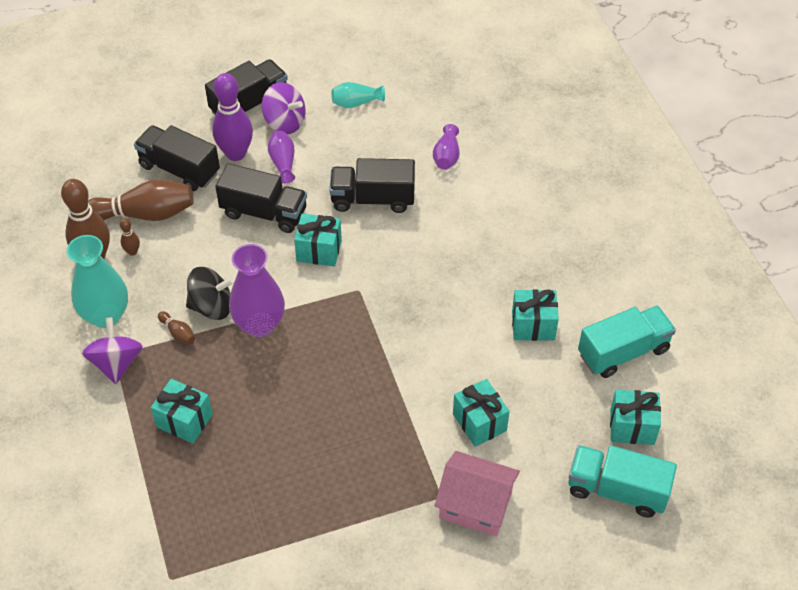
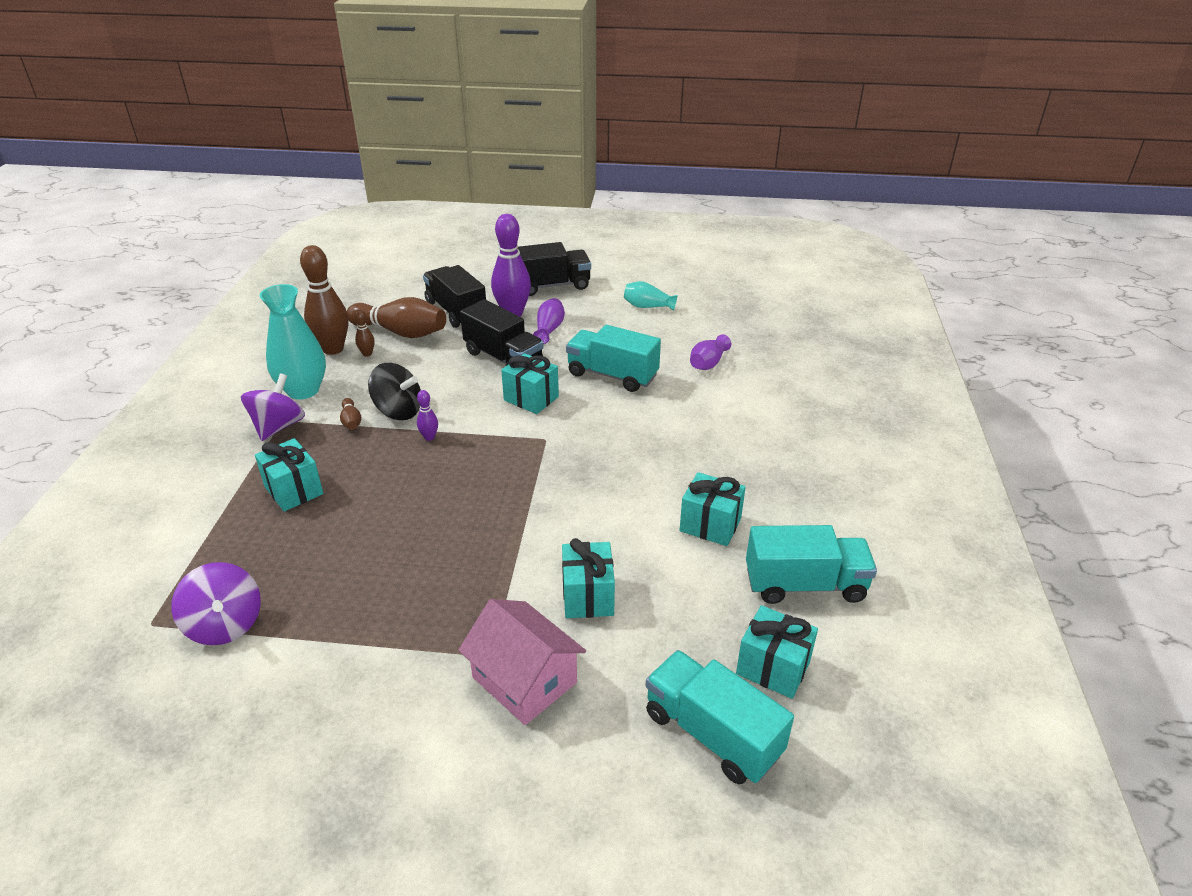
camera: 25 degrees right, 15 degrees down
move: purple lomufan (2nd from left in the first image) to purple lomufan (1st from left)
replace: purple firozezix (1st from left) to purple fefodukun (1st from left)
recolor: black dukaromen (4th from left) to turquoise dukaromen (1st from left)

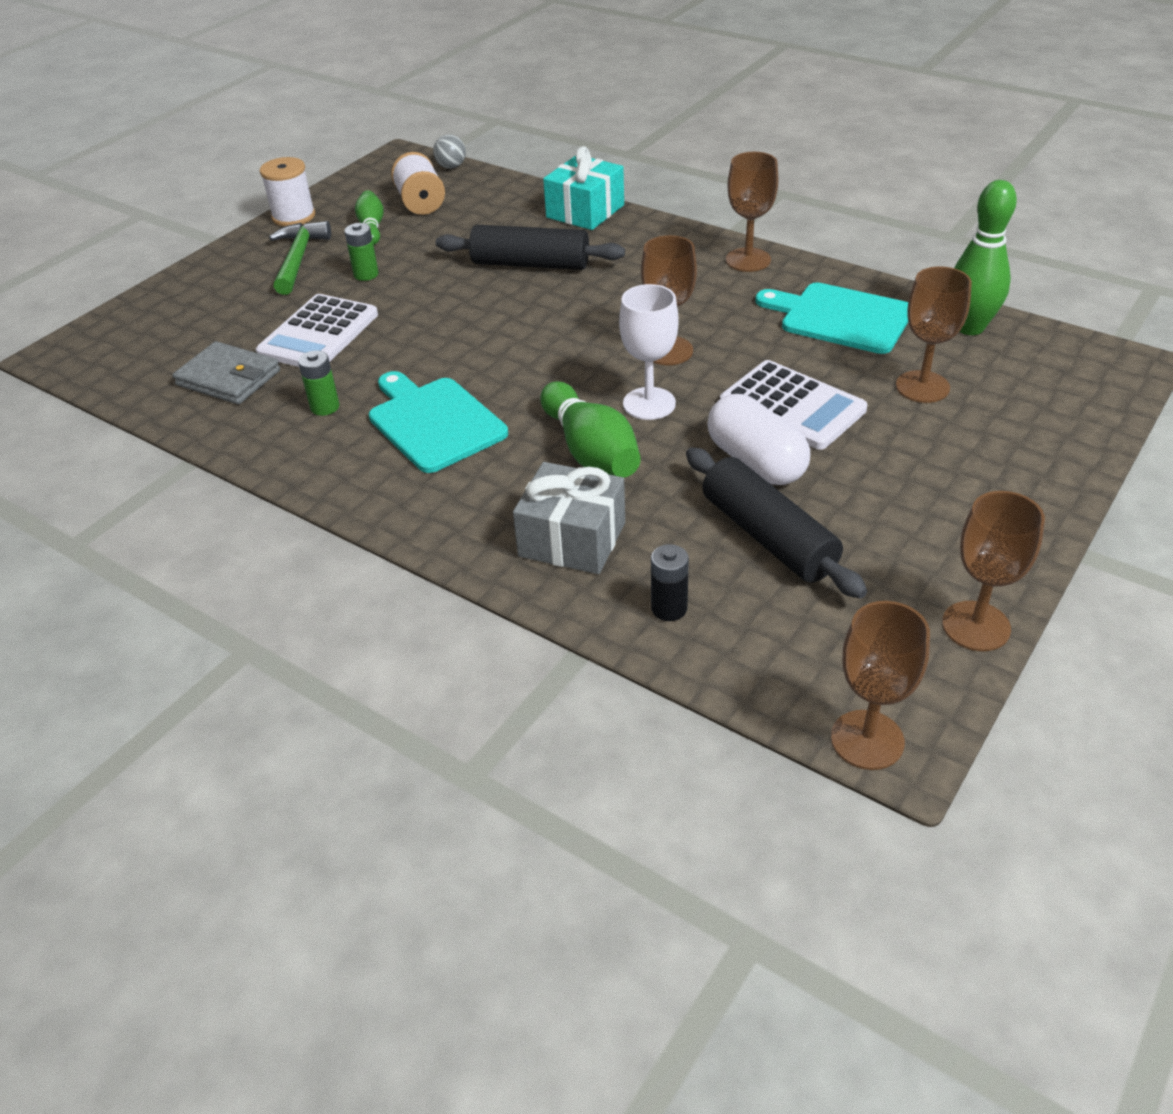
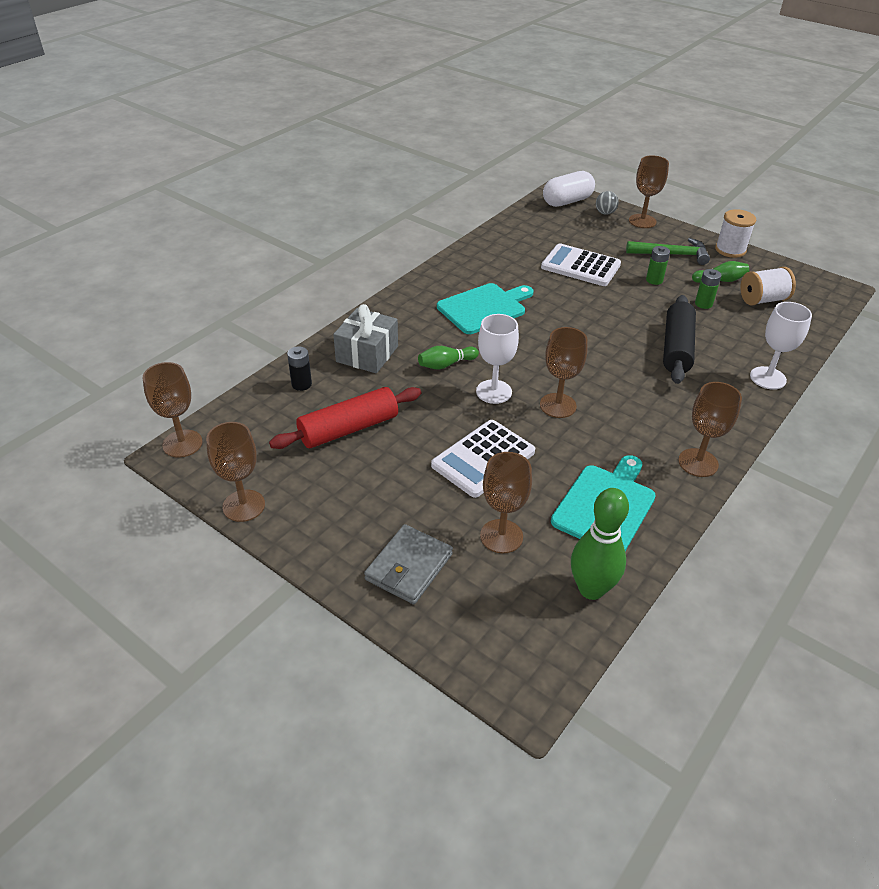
camera: 90 degrees right, 0 degrees up
insert: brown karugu (5th from left)
move: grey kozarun; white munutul; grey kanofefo; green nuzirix (1st from left in the first image) to green nuzirix (2nd from left)
replace: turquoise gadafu to white karugu (2nd from left)
recolor: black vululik (2nd from left) to red vululik
resize: green fefodukun (2nd from left in the first image) x0.59

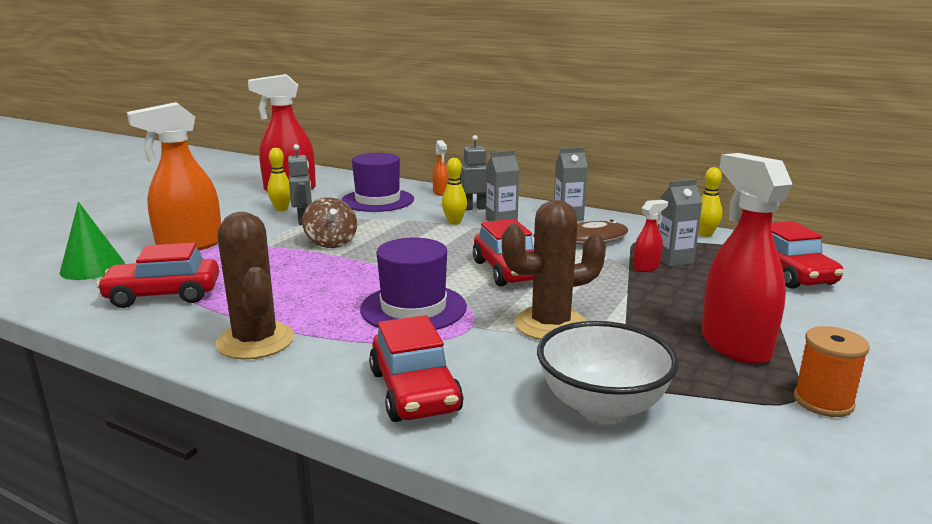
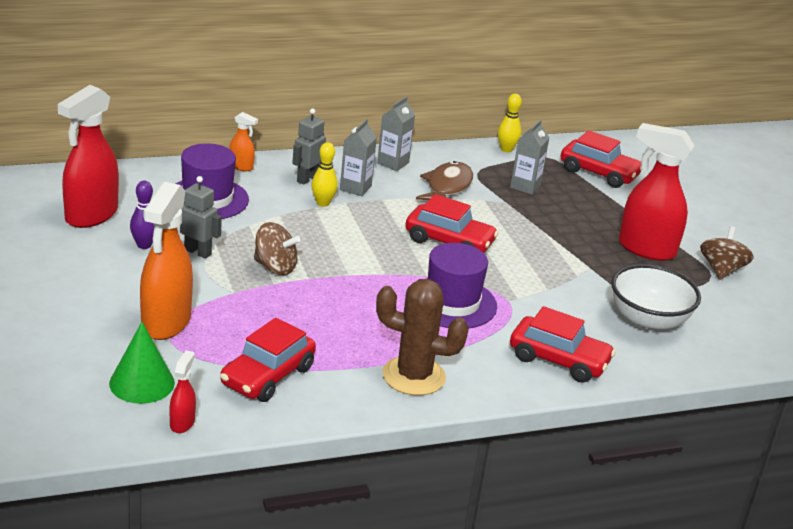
camera: 50 degrees left, 10 degrees up
delete: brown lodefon (2nd from left)
move: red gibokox (2nd from left)
replace: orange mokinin to brown lomufan (2nd from left)
recolor: yellow fefodukun (1st from left) to purple fefodukun

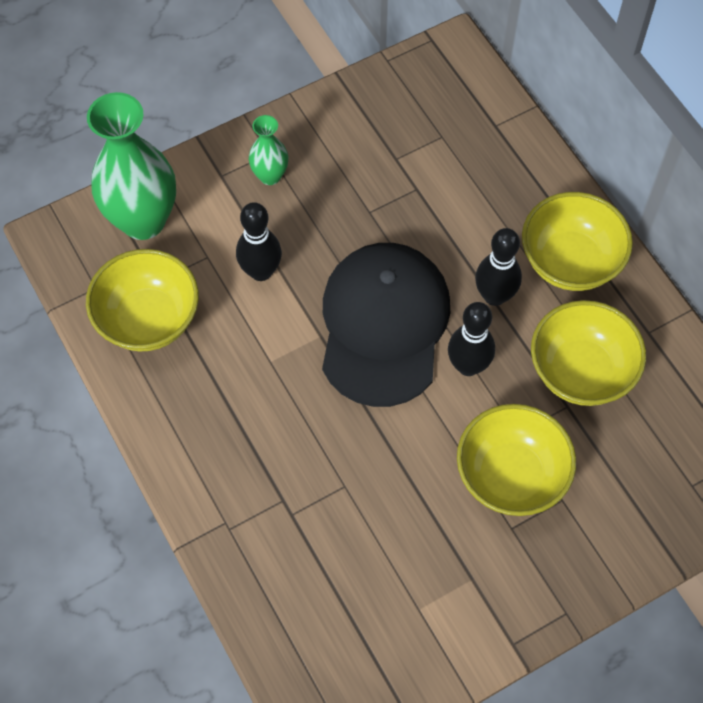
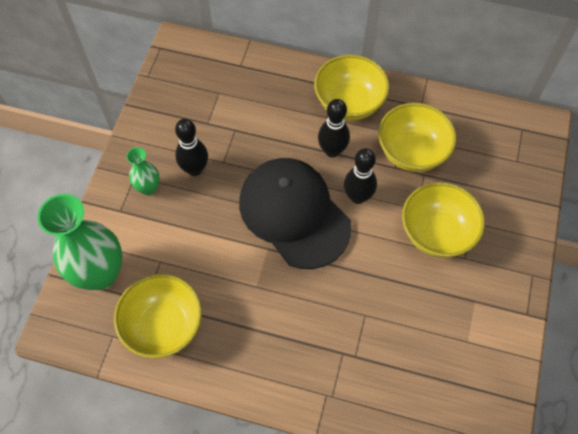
camera: 45 degrees left, 0 degrees up
move: black fefodukun (1st from left)

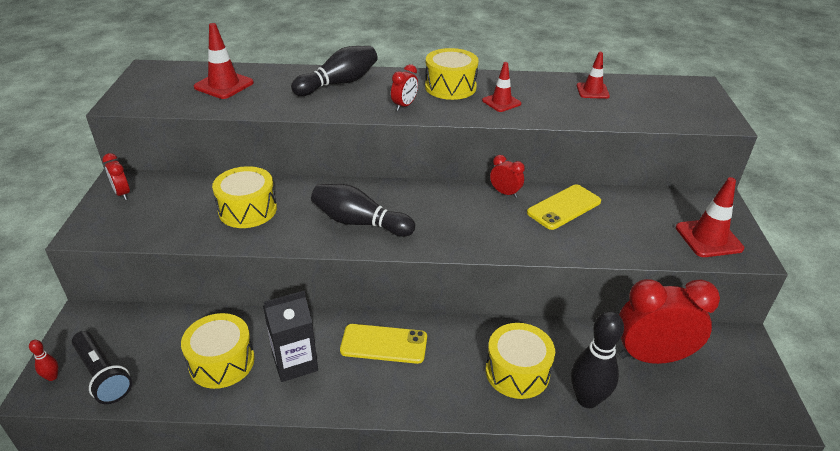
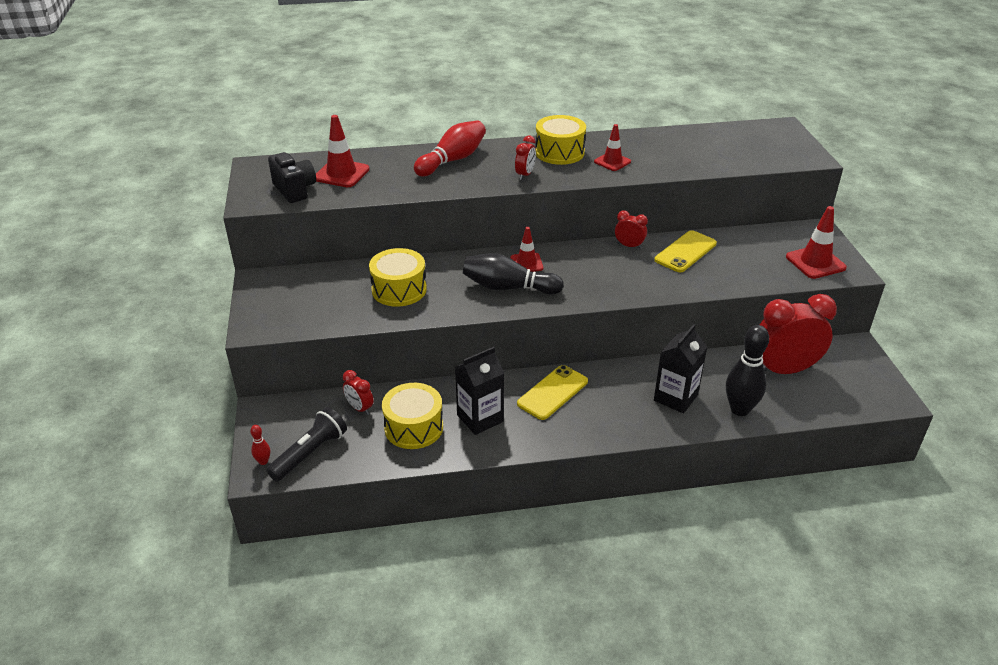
camera: 10 degrees left, 0 degrees up
insert: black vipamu
move: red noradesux (1st from left); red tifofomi (3rd from left in the first image) to red tifofomi (2nd from left)
replace: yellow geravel (4th from left) to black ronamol (2nd from left)
recolor: black fefodukun (1st from left) to red fefodukun (2nd from left)
rotate: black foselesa 90 degrees counterclockwise; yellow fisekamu (1st from left) 45 degrees counterclockwise

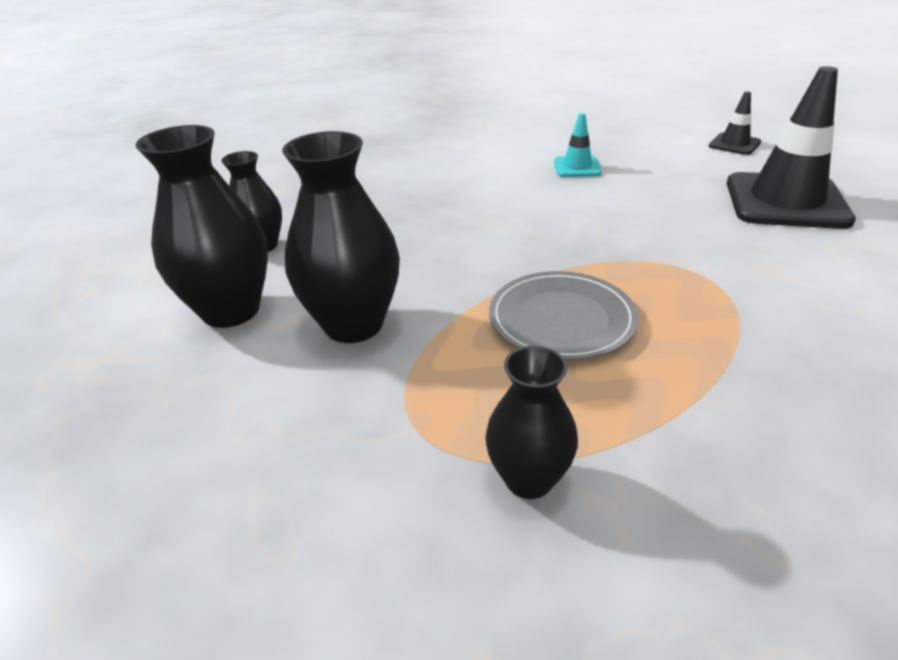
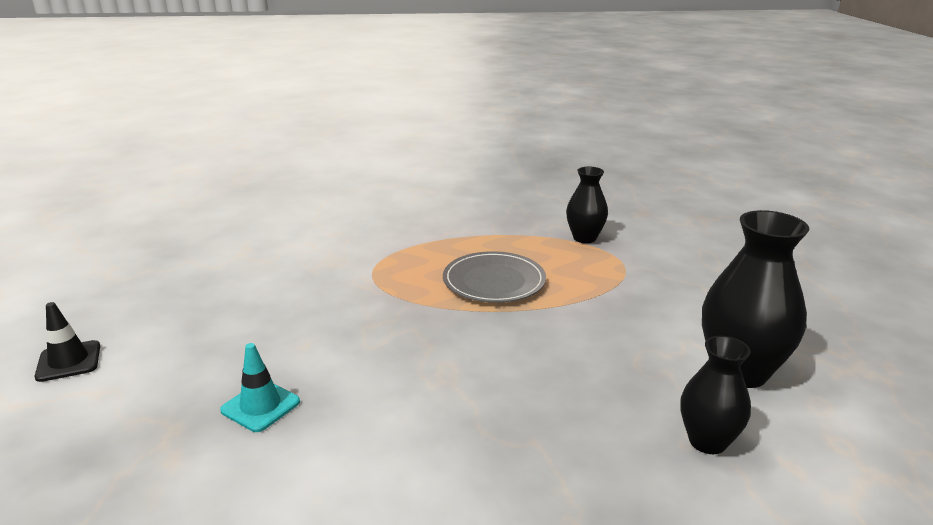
camera: 150 degrees left, 10 degrees down
delete: black firozezix (3rd from left); black tifofomi (2nd from left)

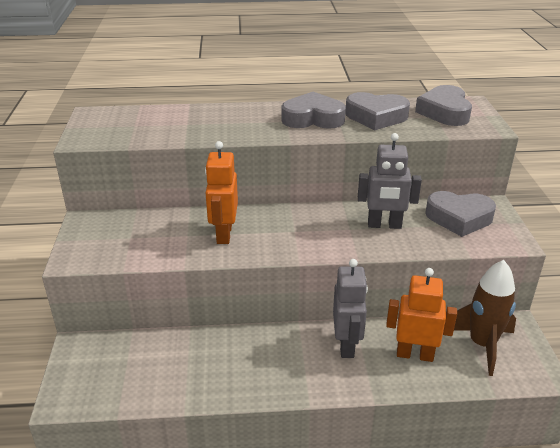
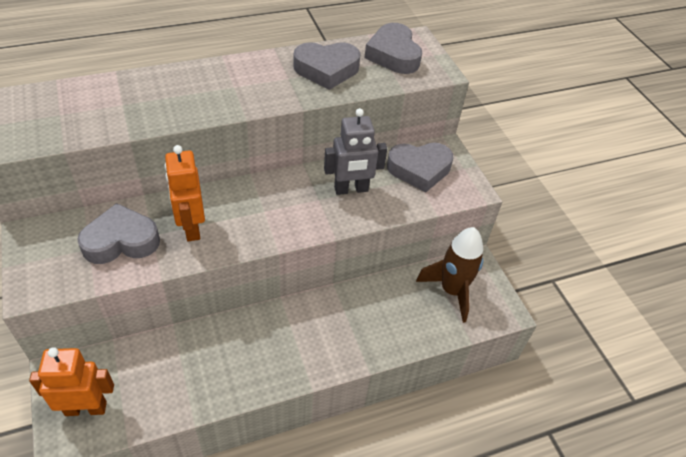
camera: 20 degrees left, 15 degrees up
delete: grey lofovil (1st from left)
move: orange lofovil (2nd from left in the first image) to orange lofovil (1st from left); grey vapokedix (1st from left)

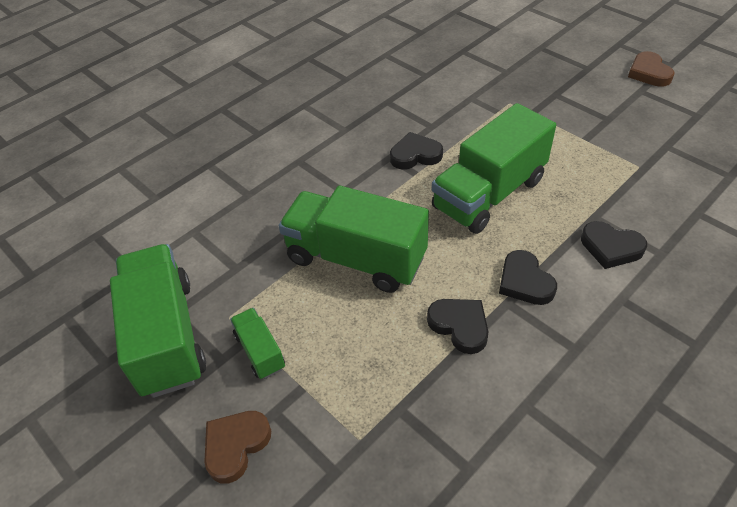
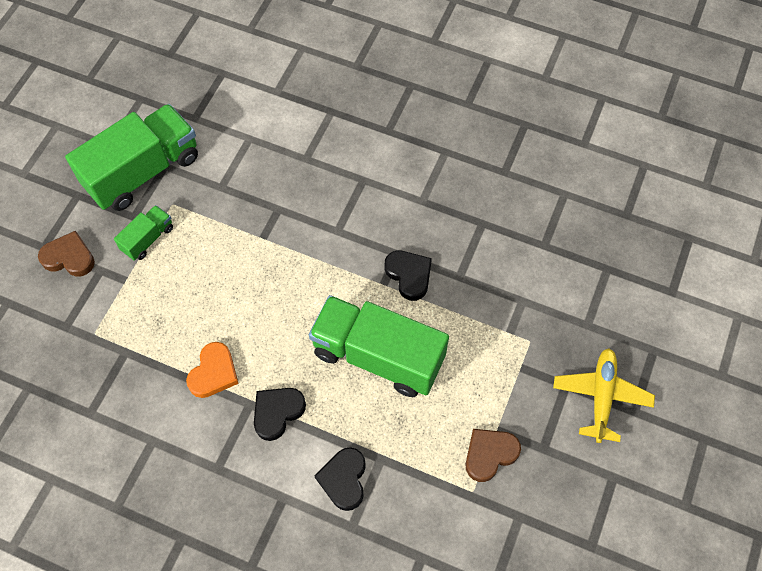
camera: 65 degrees right, 15 degrees up
delete: green dukaromen (3rd from left)
insert: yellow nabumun
move: brown vapokedix (2nd from left)
recolor: black vapokedix (2nd from left) to orange vapokedix

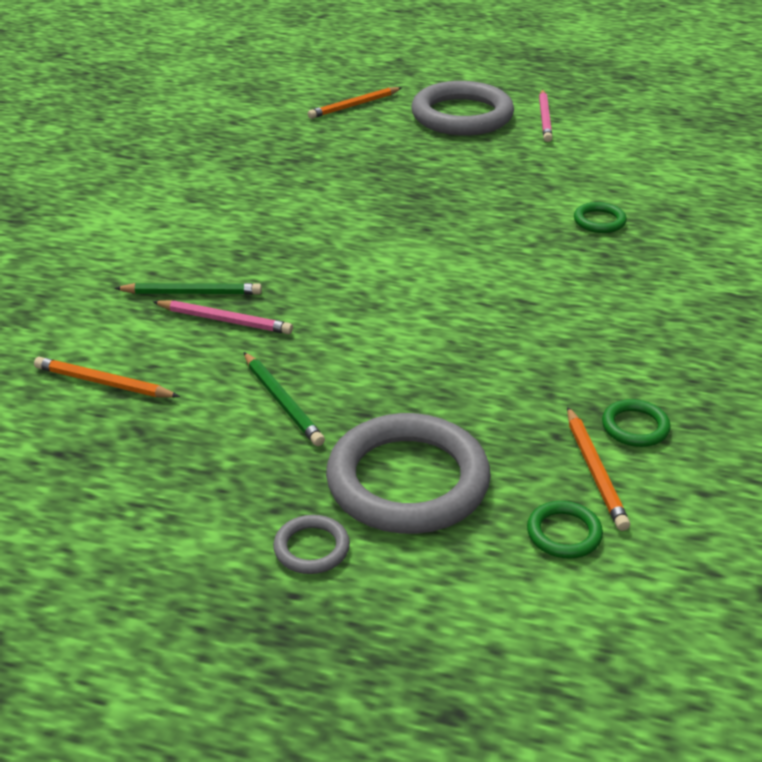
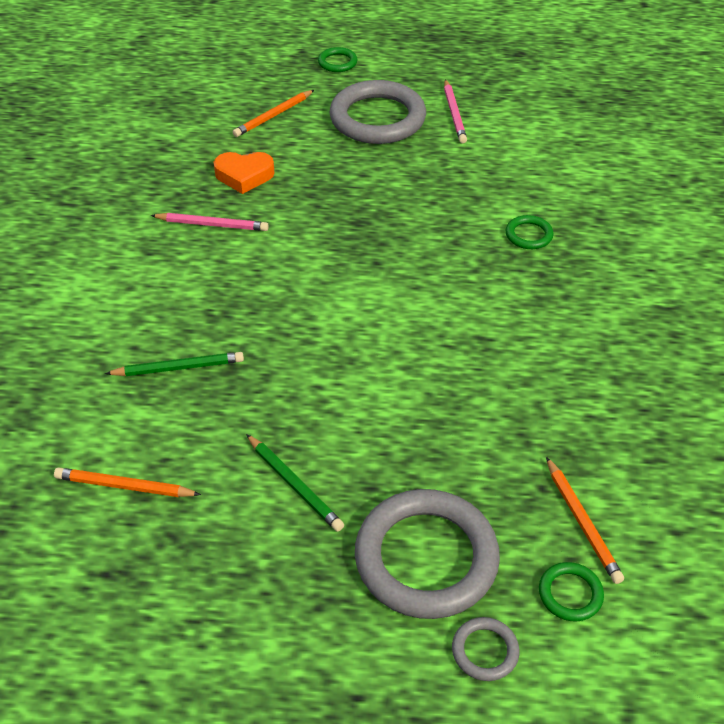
camera: 10 degrees left, 10 degrees up
insert: orange vapokedix
move: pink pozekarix (1st from left); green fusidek (3rd from left in the first image) to green fusidek (1st from left); grey fusidek (1st from left in the first image) to grey fusidek (3rd from left)

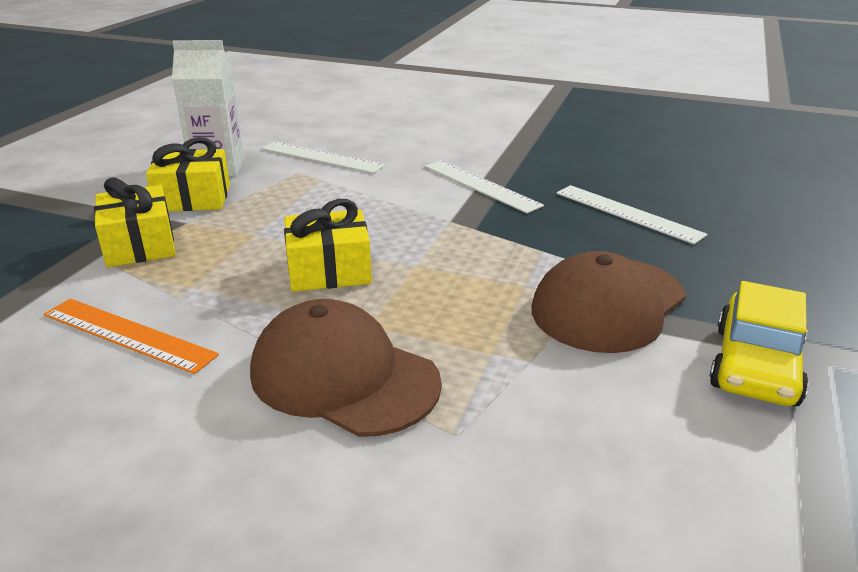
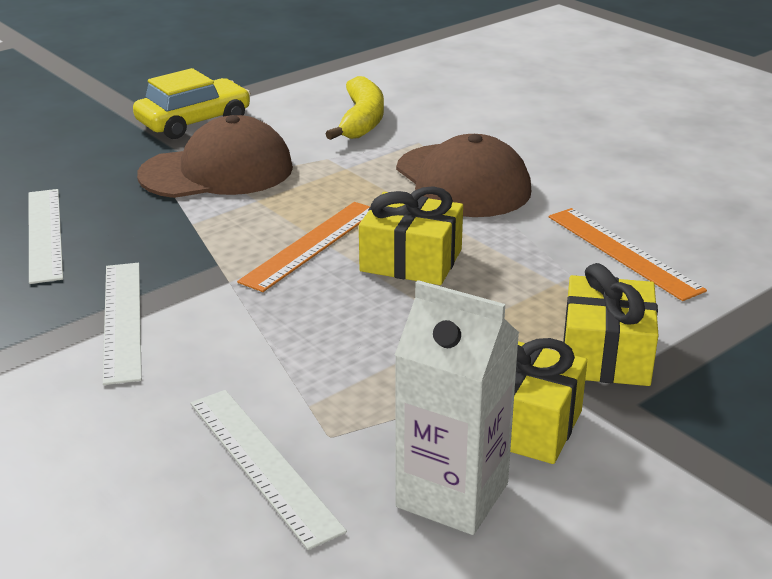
camera: 150 degrees left, 0 degrees up
insert: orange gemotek (1st from left); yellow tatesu

